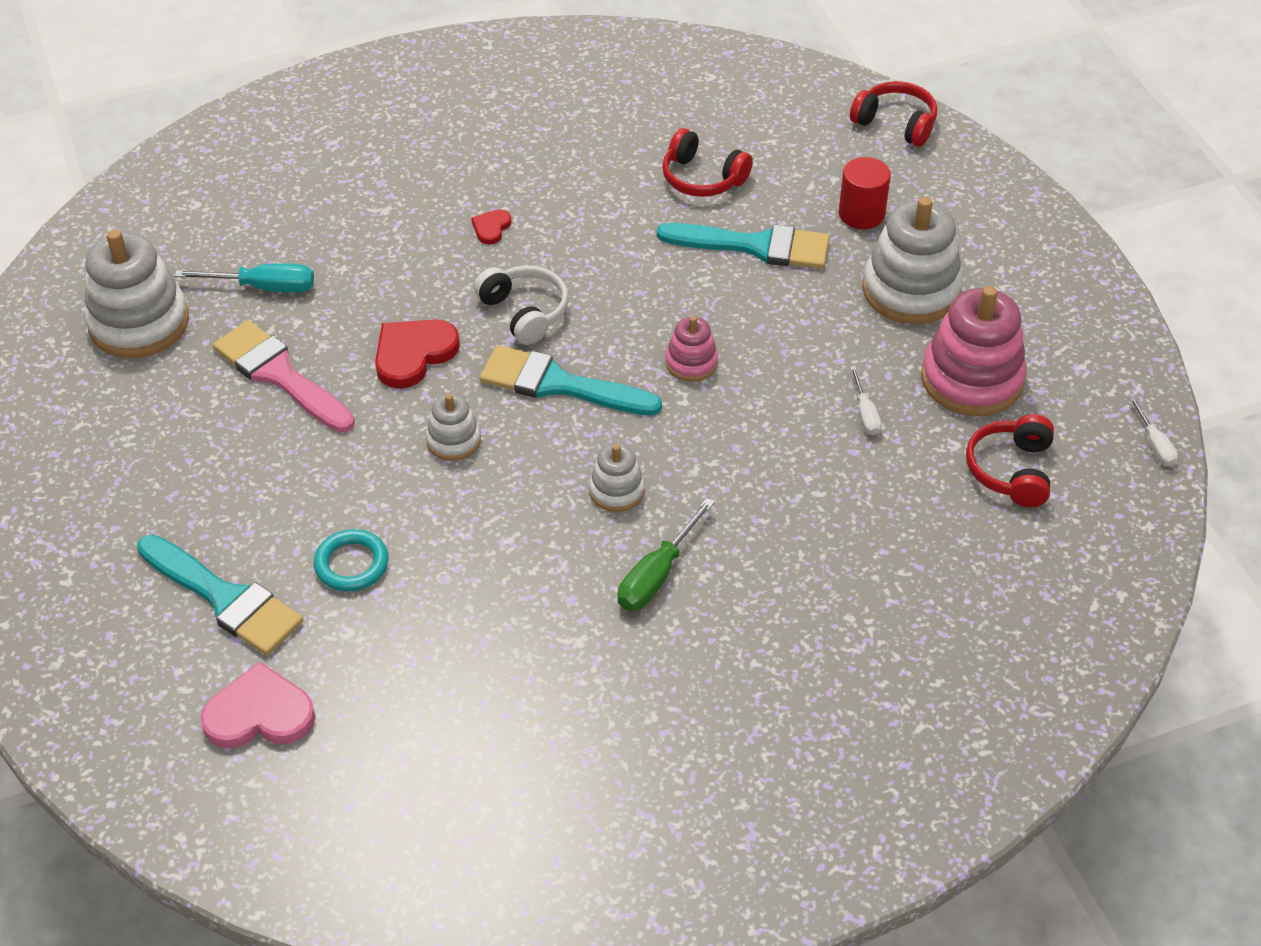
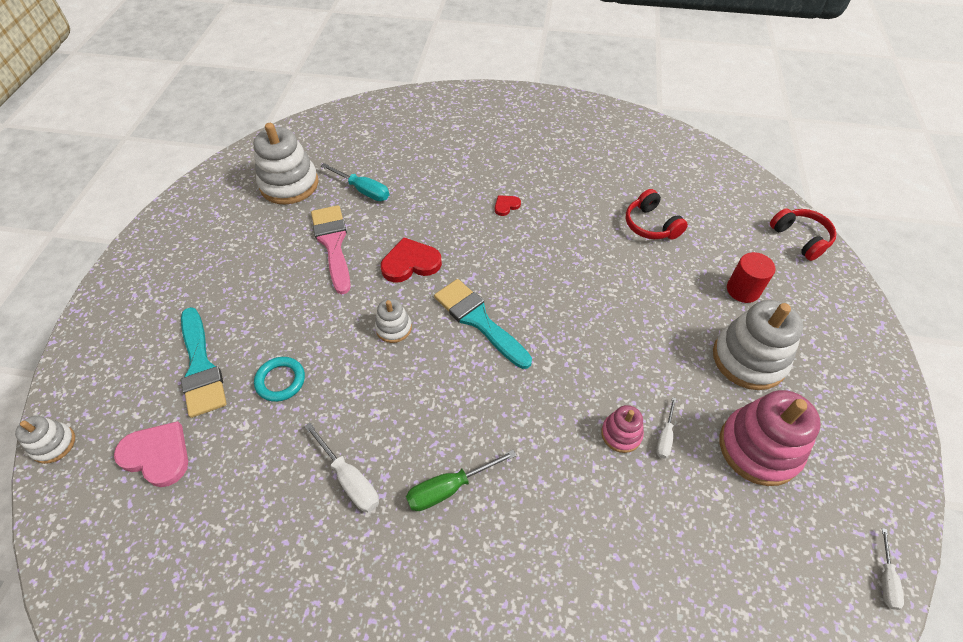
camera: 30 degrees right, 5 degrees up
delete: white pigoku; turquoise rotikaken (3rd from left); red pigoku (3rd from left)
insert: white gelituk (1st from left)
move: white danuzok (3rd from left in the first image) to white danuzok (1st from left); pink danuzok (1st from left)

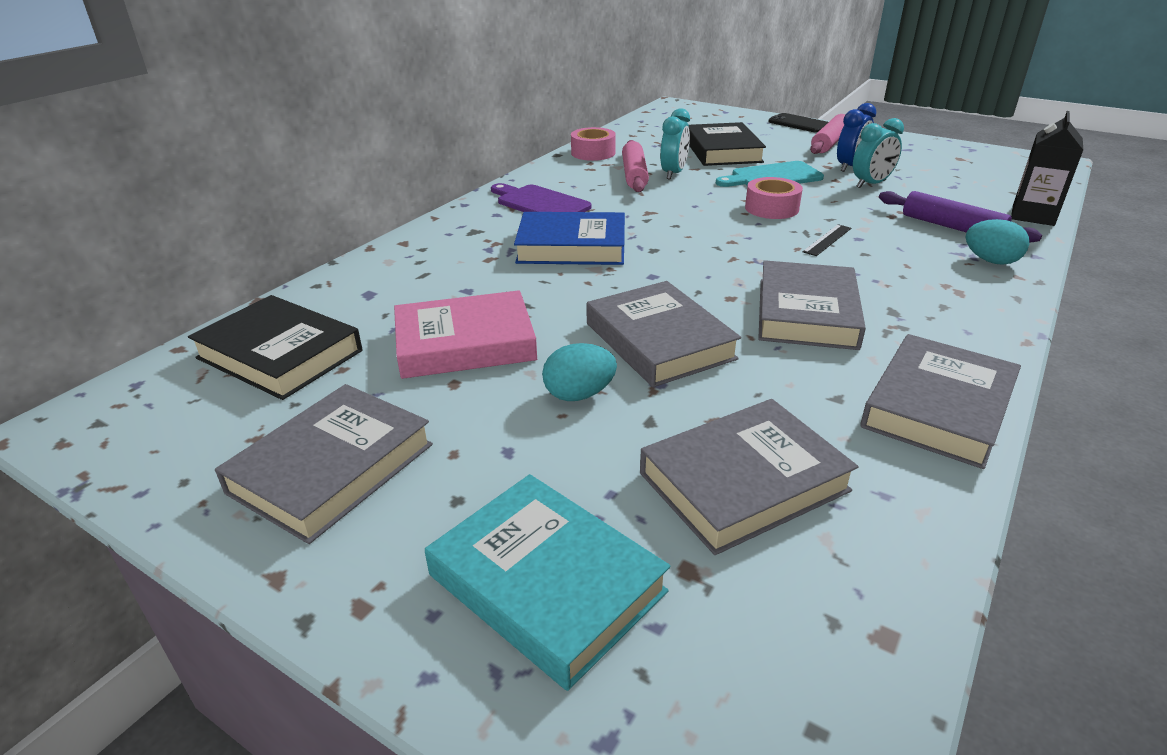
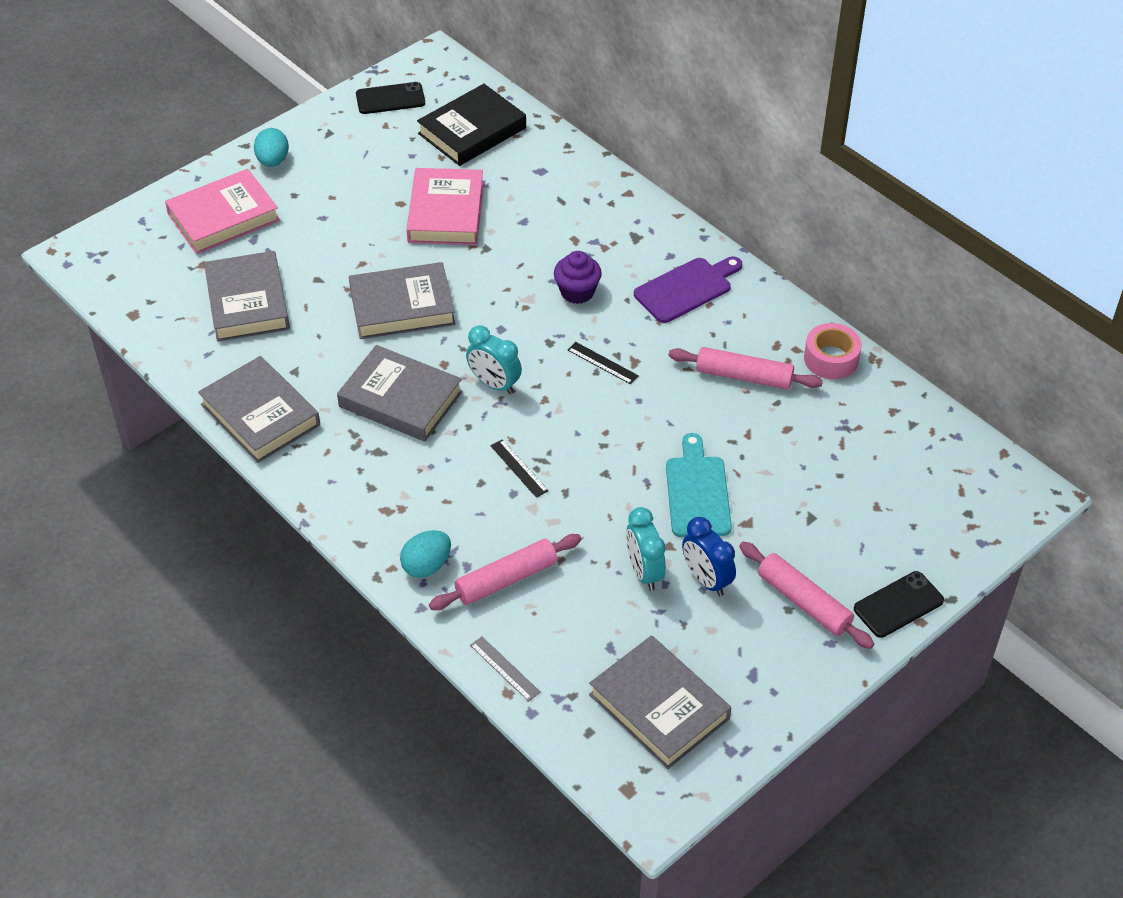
camera: 105 degrees right, 15 degrees up
delete: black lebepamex (2nd from left); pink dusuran (2nd from left)
insert: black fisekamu (1st from left); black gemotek (2nd from left)
move: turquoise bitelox (1st from left); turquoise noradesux (1st from left); grey lebepamex (1st from left in the first image) to grey lebepamex (5th from left)
replace: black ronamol to grey gemotek; blue lebepamex to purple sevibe
recolor: turquoise lebepamex to pink lebepamex (1st from left); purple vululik to pink vululik (1st from left)

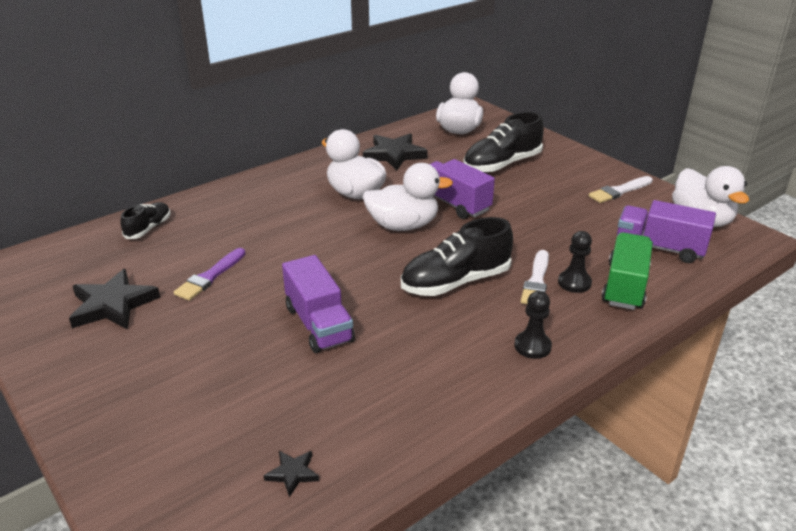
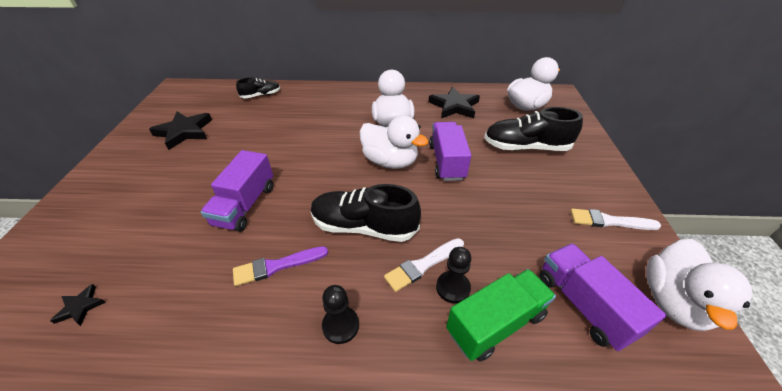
camera: 40 degrees right, 10 degrees up
move: purple rotikaken

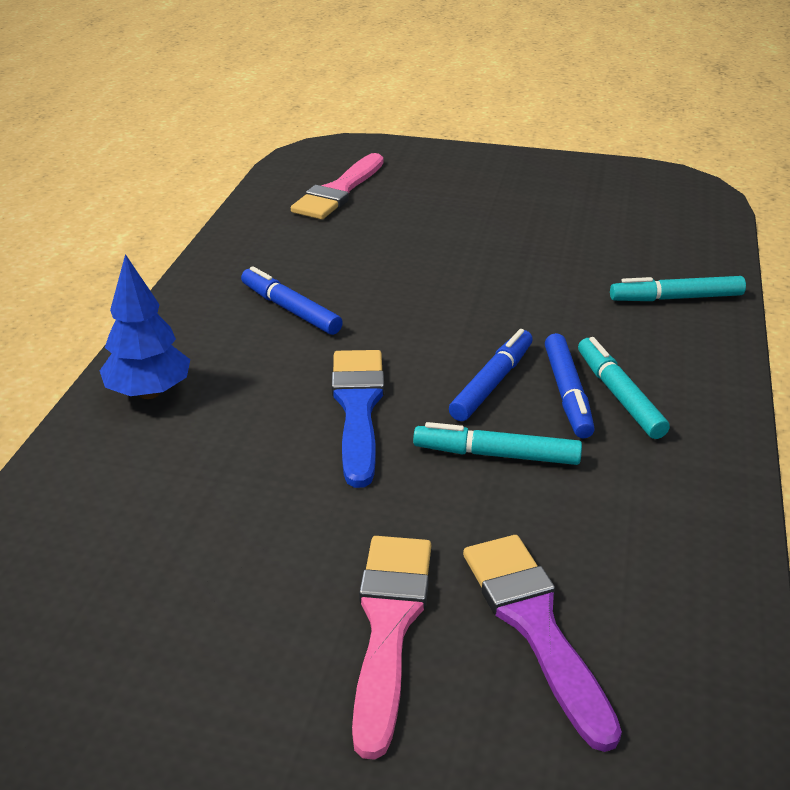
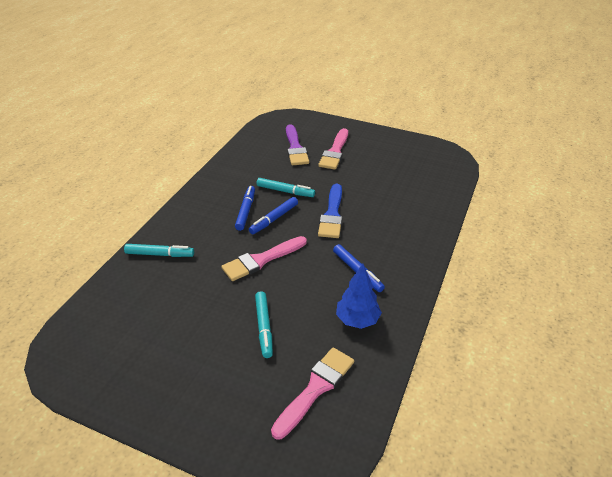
camera: 170 degrees left, 5 degrees up
insert: pink rotikaken (1st from left)
move: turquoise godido (2nd from left); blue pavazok

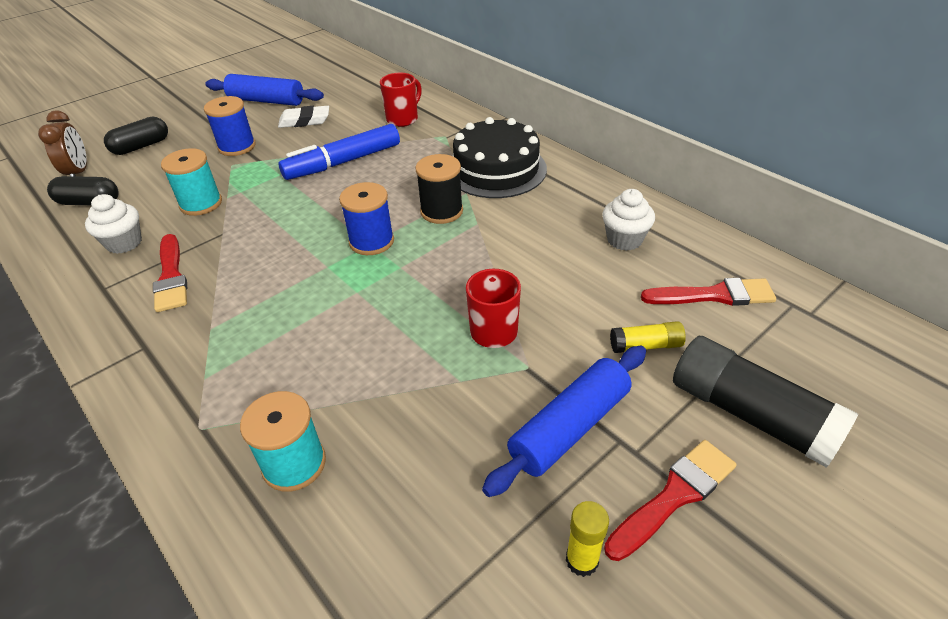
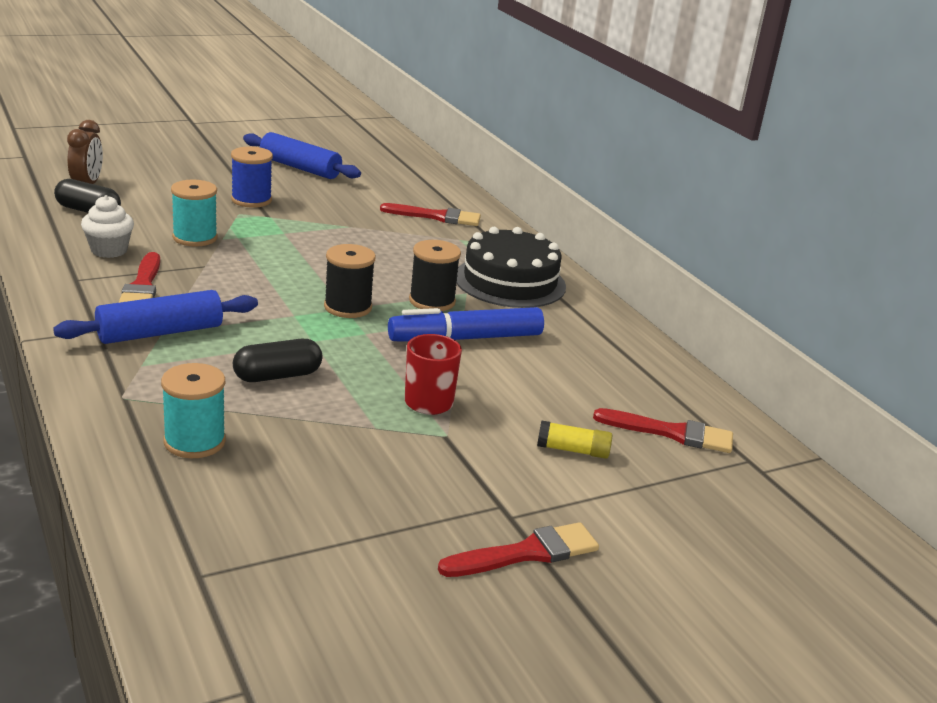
camera: 10 degrees right, 15 degrees down
delete: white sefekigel; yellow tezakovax (1st from left); white sevibe (2nd from left); black tezakovax
move: blue vululik (2nd from left in the first image) to blue vululik (1st from left); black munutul (2nd from left); blue godido
replace: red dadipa (1st from left) to red rotikaken (2nd from left)
recolor: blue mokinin (2nd from left) to black mokinin (1st from left)

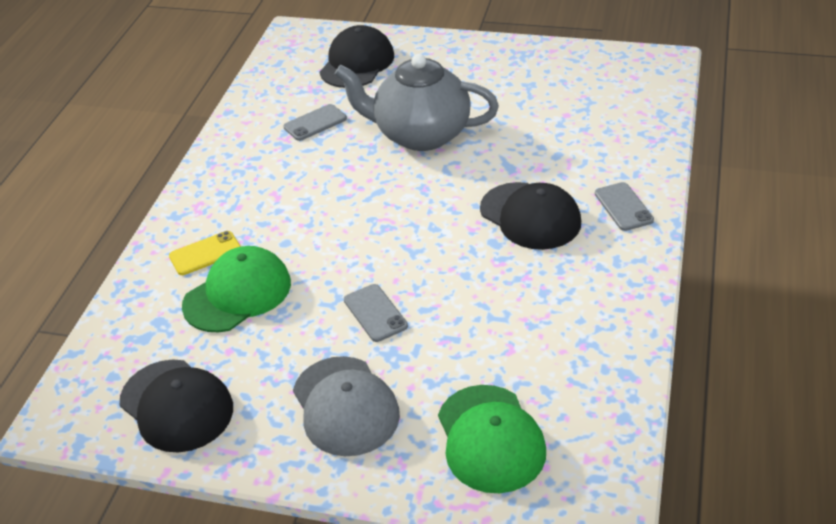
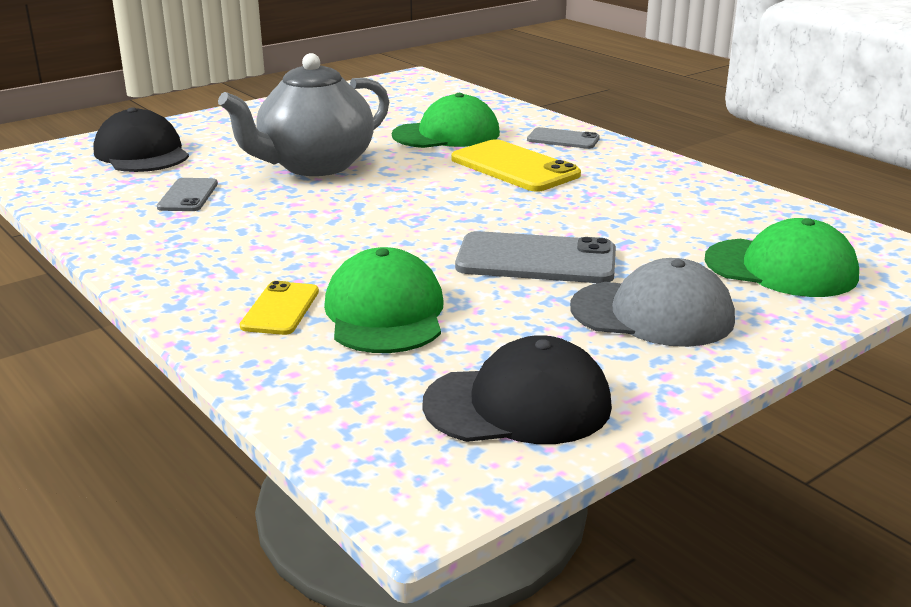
camera: 55 degrees left, 15 degrees down
insert: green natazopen (2nd from left)
replace: black natazopen (3rd from left) to yellow fisekamu (2nd from left)
resize: grey fisekamu (2nd from left) x1.73

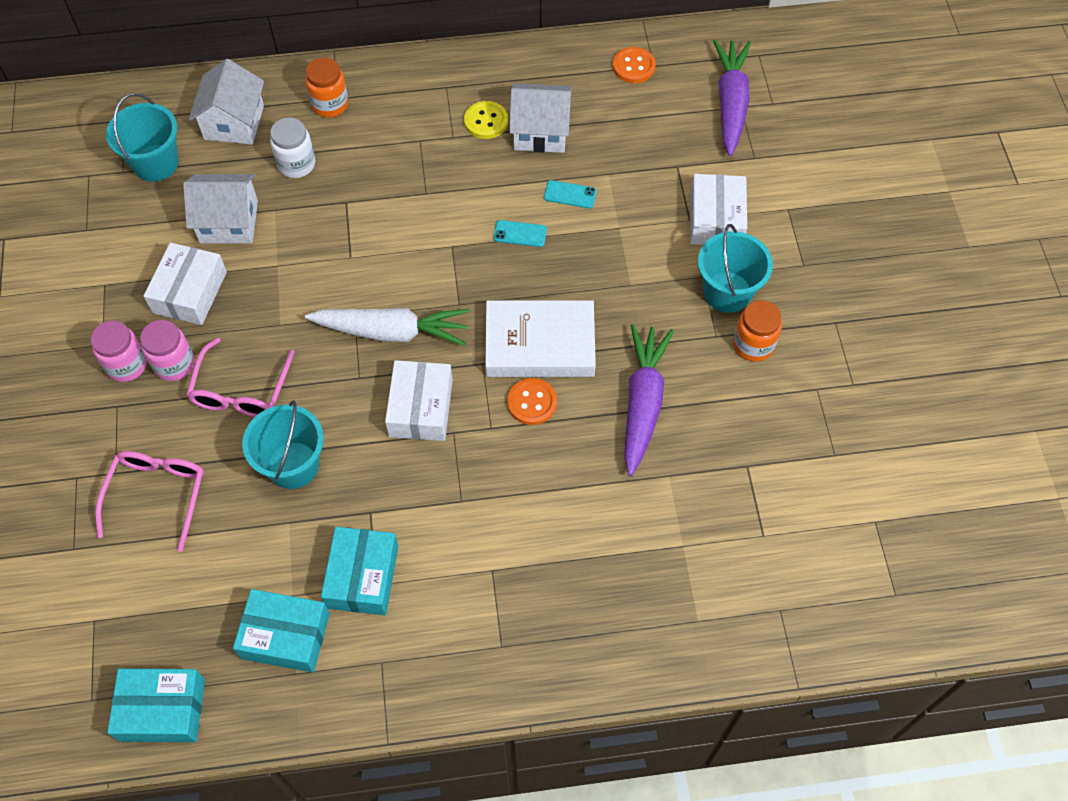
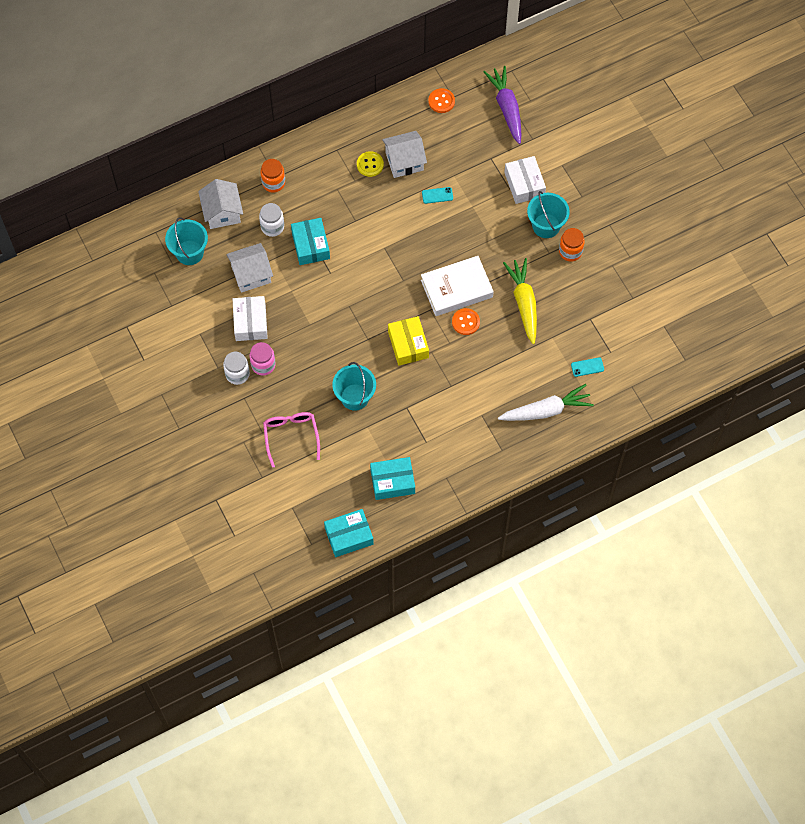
camera: 20 degrees left, 5 degrees up
delete: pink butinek (2nd from left)
move: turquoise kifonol (3rd from left in the first image) to turquoise kifonol (1st from left); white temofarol; turquoise fisekamu (1st from left in the first image) to turquoise fisekamu (2nd from left)
recolor: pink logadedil (1st from left) to white logadedil (1st from left); white kifonol (2nd from left) to yellow kifonol; purple temofarol (1st from left) to yellow temofarol

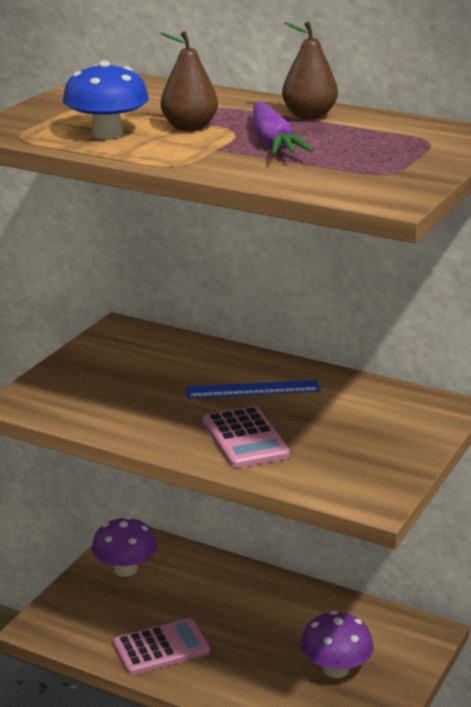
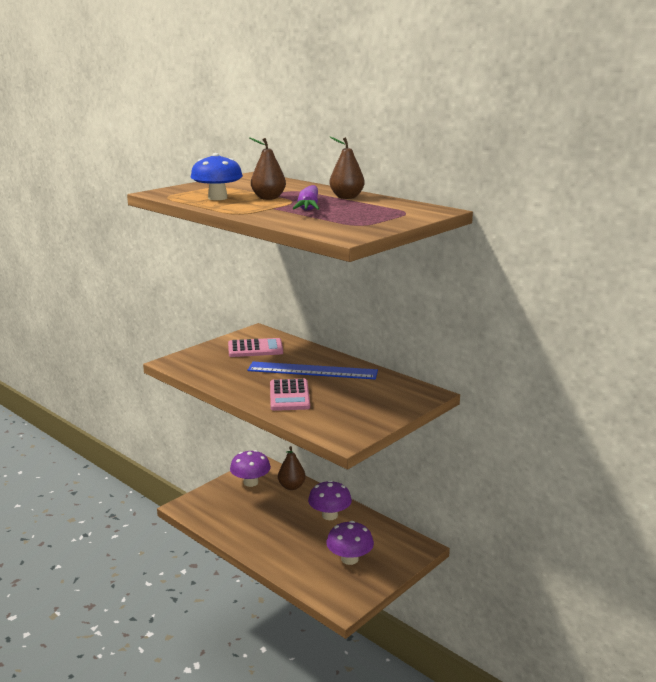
camera: 15 degrees right, 5 degrees down
insert: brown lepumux (2nd from left); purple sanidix (2nd from left)
move: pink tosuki (1st from left)
resize: blue gemotek x1.54

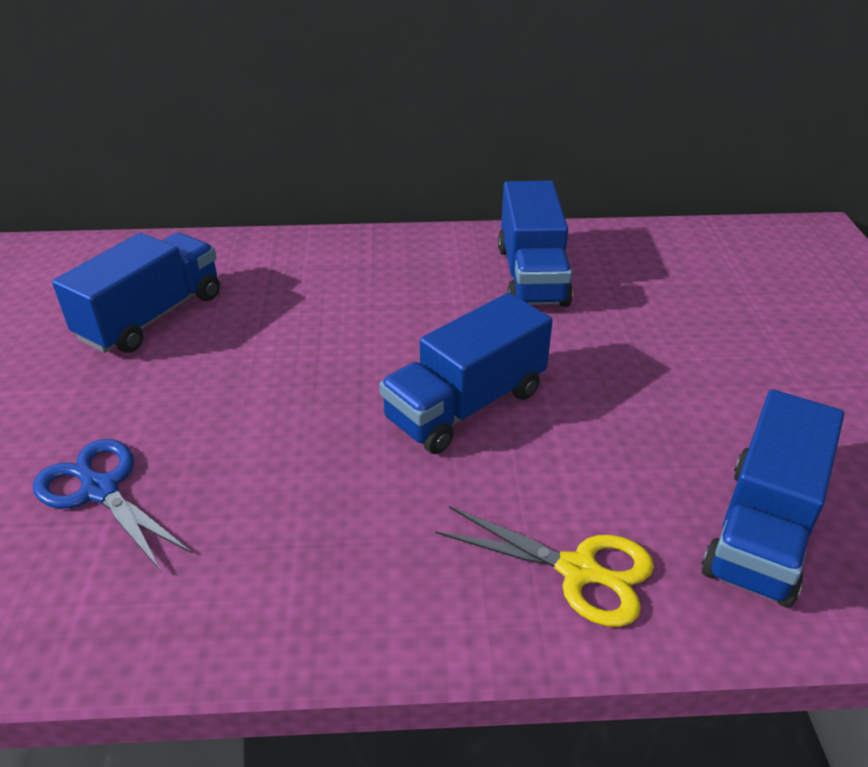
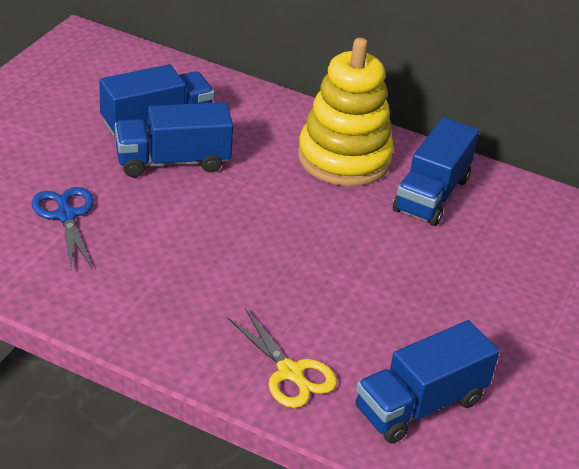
camera: 25 degrees right, 0 degrees up
insert: yellow danuzok
move: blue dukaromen (2nd from left)

